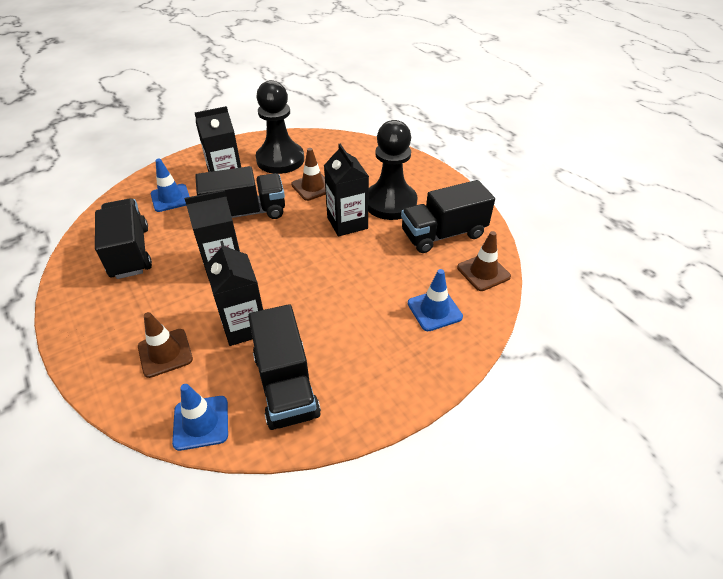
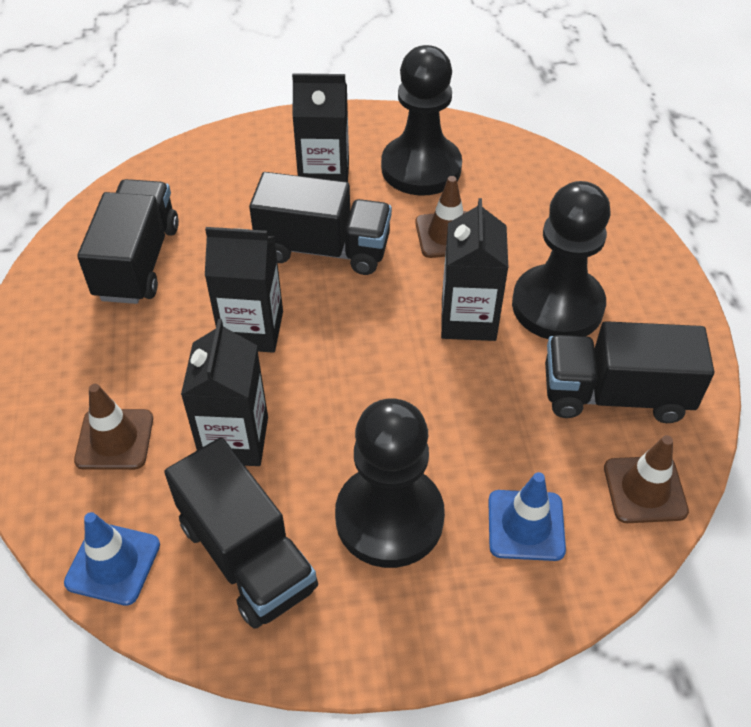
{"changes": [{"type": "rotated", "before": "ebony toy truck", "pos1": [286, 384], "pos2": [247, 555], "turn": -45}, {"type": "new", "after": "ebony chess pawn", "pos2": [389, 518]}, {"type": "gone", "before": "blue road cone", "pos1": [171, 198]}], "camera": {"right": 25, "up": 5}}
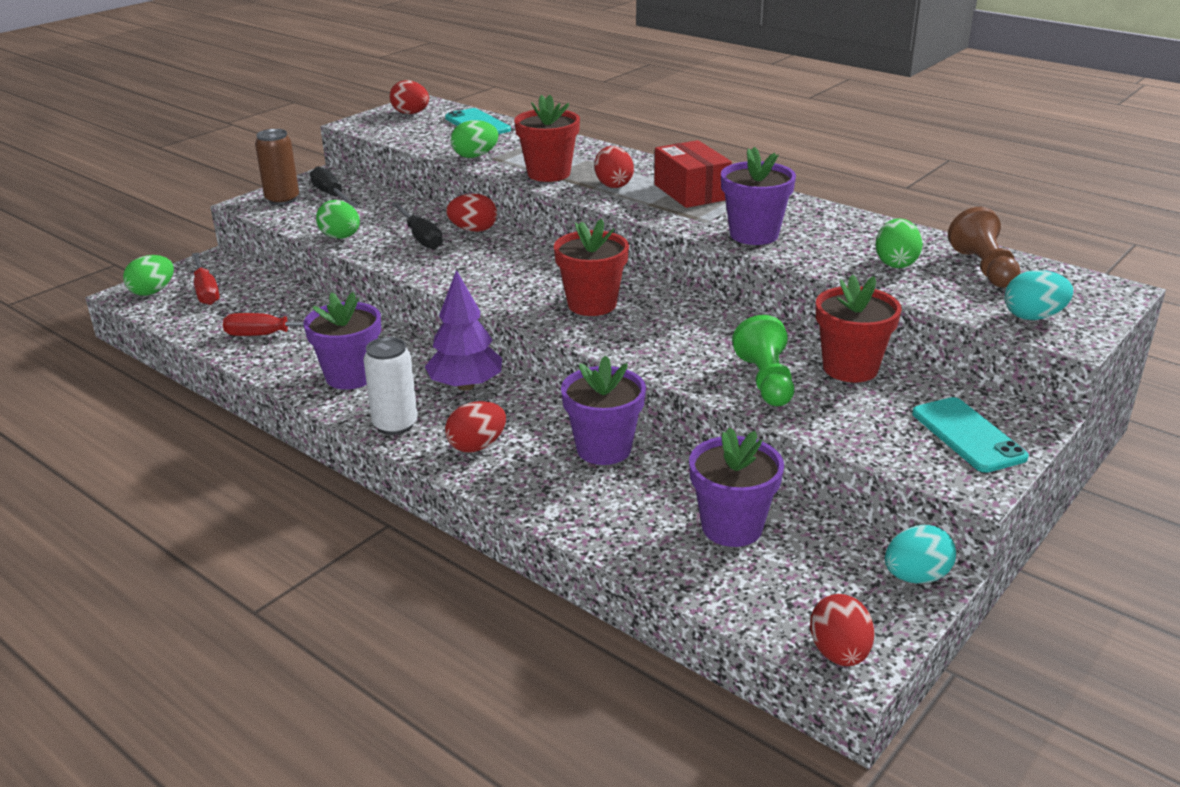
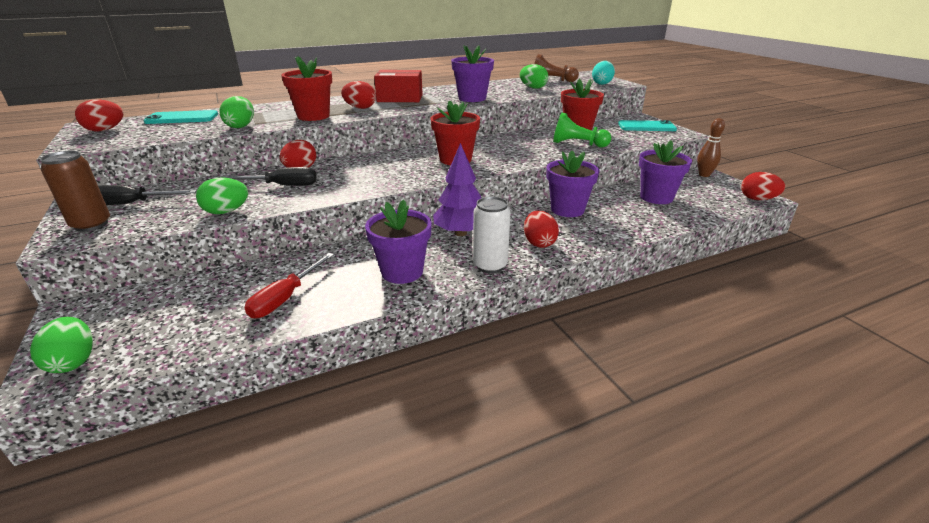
{"changes": [{"type": "swapped", "before": "aqua egg shape", "after": "dark brown tenpin", "pos1": [916, 577], "pos2": [704, 175]}, {"type": "gone", "before": "red screwdriver", "pos1": [206, 291]}], "camera": {"right": -65, "up": 0}}
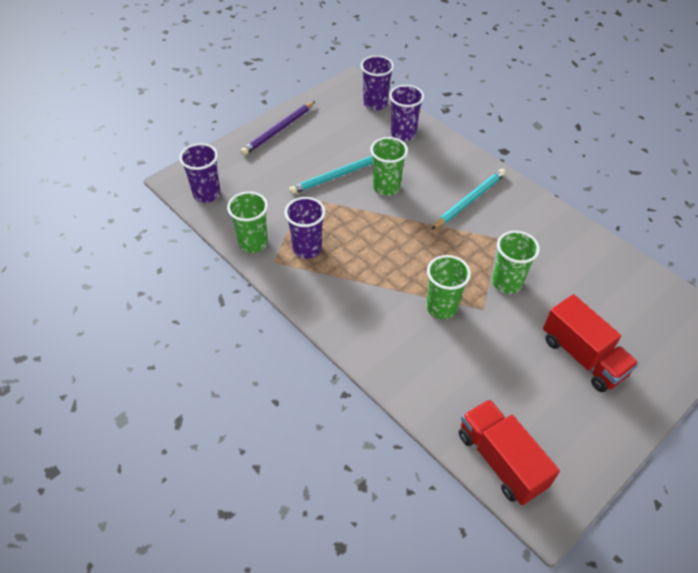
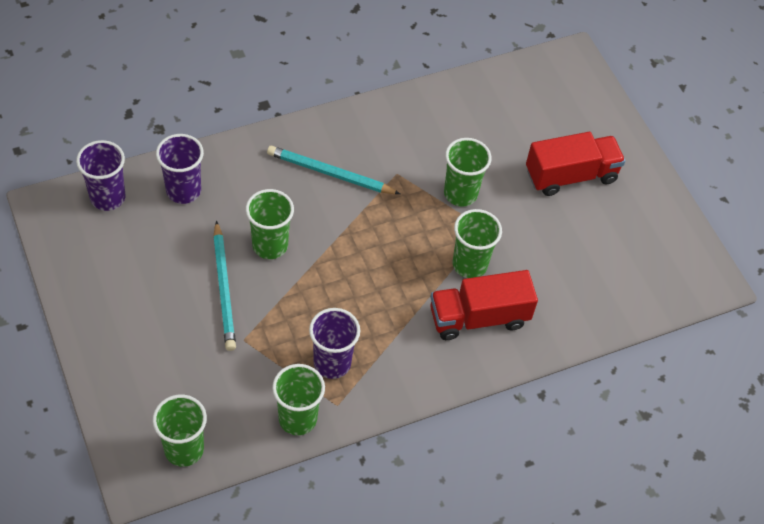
{"changes": [{"type": "repainted", "before": "purple tumbler", "after": "leaf-green tumbler", "pos1": [207, 194], "pos2": [184, 449]}, {"type": "rotated", "before": "aqua lead pencil", "pos1": [469, 200], "pos2": [330, 173], "turn": -45}, {"type": "shifted", "before": "red toy truck", "pos1": [500, 460], "pos2": [478, 317]}, {"type": "gone", "before": "purple lead pencil", "pos1": [278, 130]}], "camera": {"right": -75, "up": 5}}
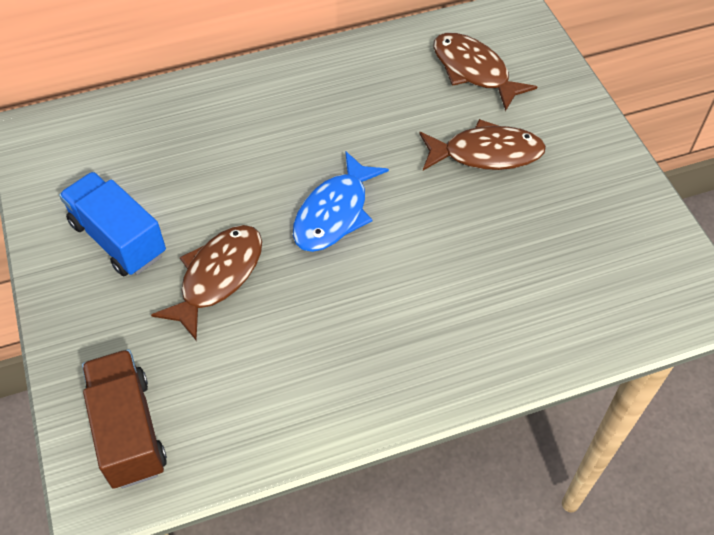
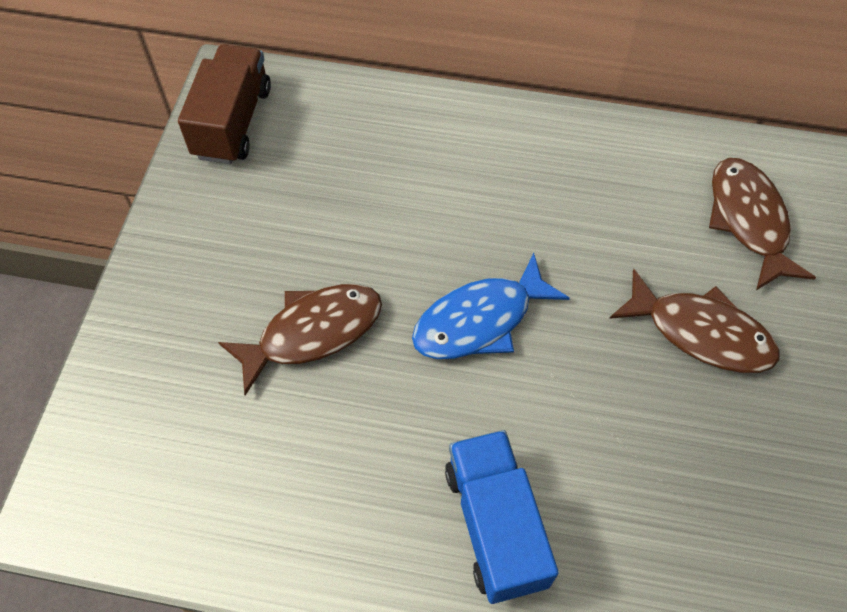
{"changes": [{"type": "shifted", "before": "dark brown toy truck", "pos1": [128, 430], "pos2": [233, 122]}, {"type": "shifted", "before": "blue toy truck", "pos1": [118, 239], "pos2": [495, 525]}], "camera": {"right": 30, "up": 5}}
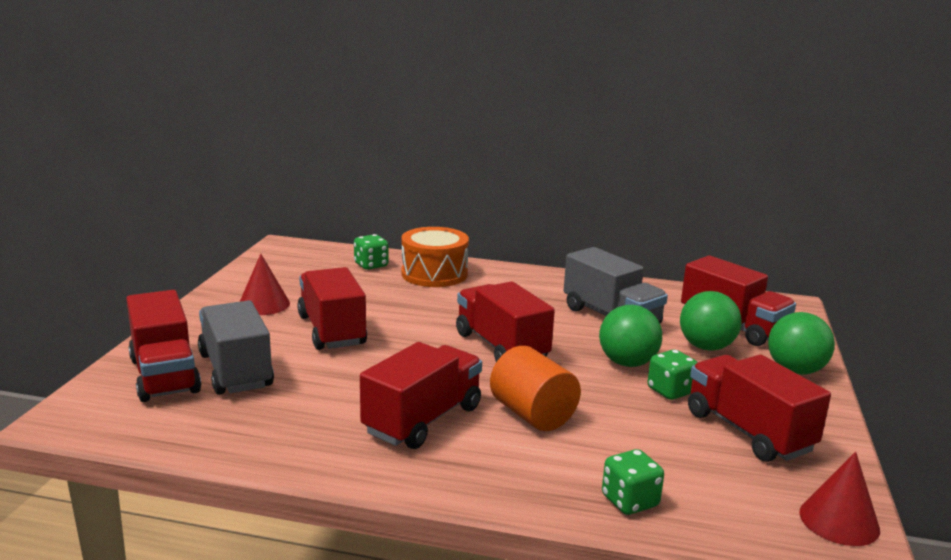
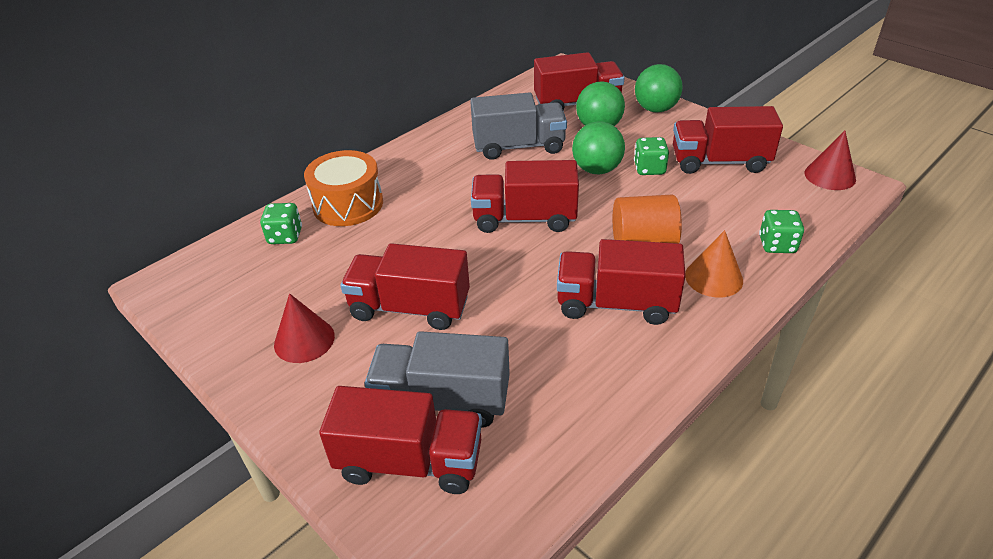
{"changes": [{"type": "rotated", "before": "red toy truck", "pos1": [423, 420], "pos2": [616, 304], "turn": -60}, {"type": "new", "after": "orange solid cone", "pos2": [714, 277]}], "camera": {"right": -55, "up": 20}}
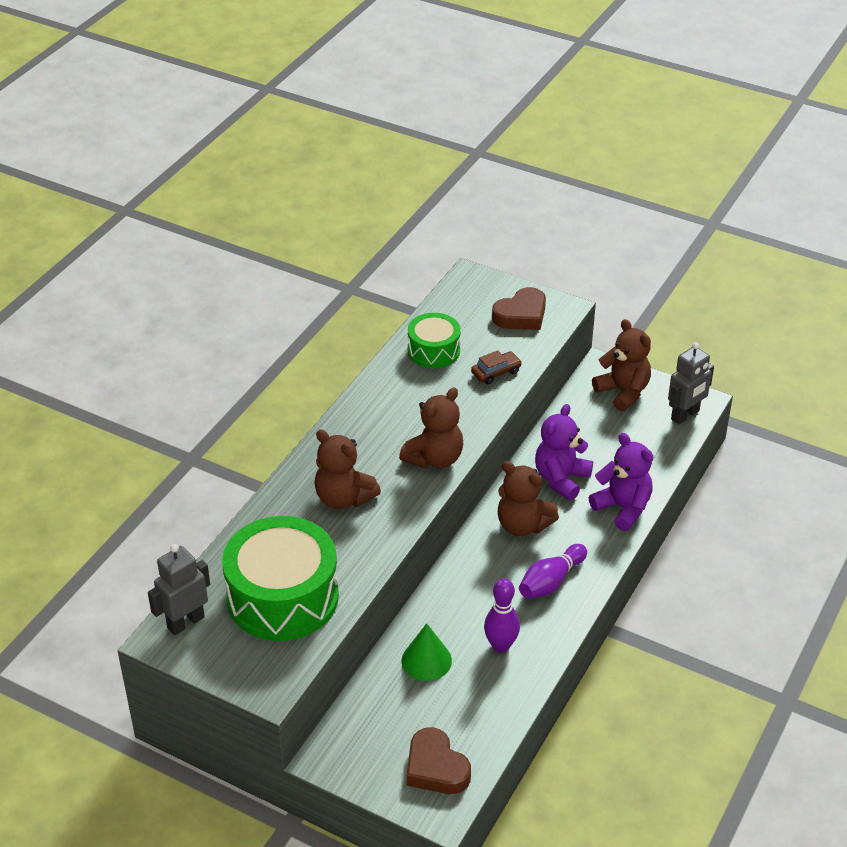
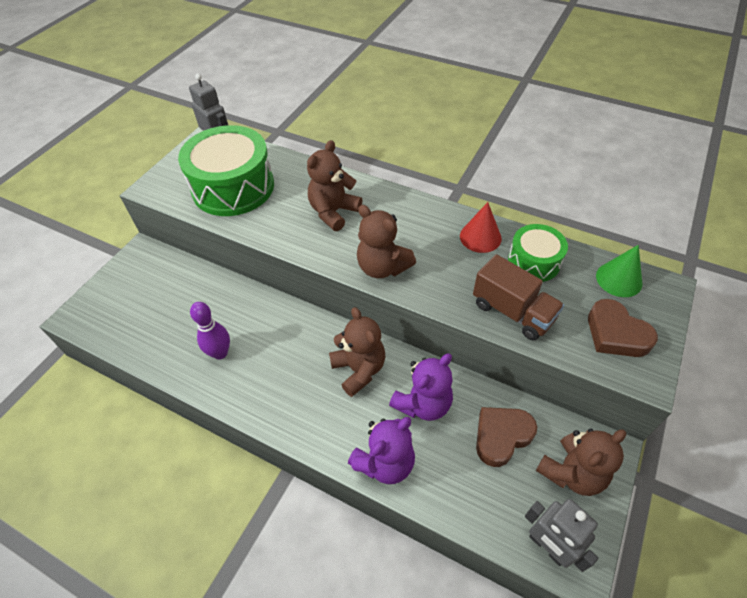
{"changes": [{"type": "rotated", "before": "dark brown teddy bear", "pos1": [522, 525], "pos2": [359, 369], "turn": 120}, {"type": "rotated", "before": "purple teddy bear", "pos1": [561, 479], "pos2": [423, 404], "turn": 105}, {"type": "new", "after": "red solid cone", "pos2": [480, 237]}, {"type": "swapped", "before": "dark brown car", "after": "dark brown toy truck", "pos1": [496, 372], "pos2": [513, 312]}, {"type": "shifted", "before": "dark brown heart shape", "pos1": [436, 768], "pos2": [501, 436]}, {"type": "shifted", "before": "leaf-green solid cone", "pos1": [426, 660], "pos2": [619, 279]}, {"type": "gone", "before": "purple tenpin", "pos1": [551, 581]}], "camera": {"right": 90, "up": 10}}
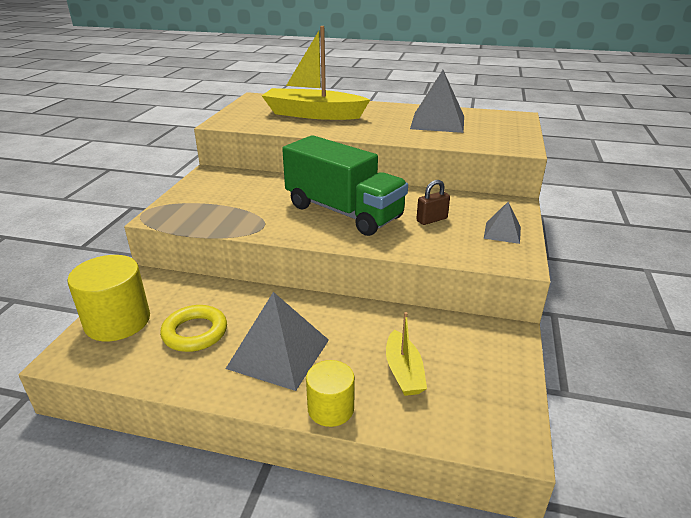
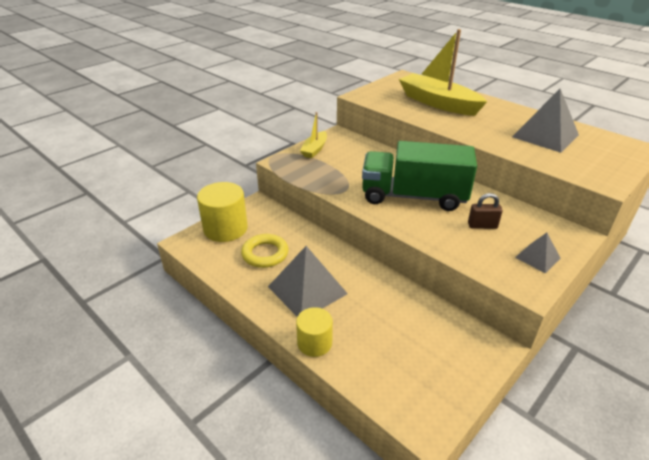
{"changes": [{"type": "shifted", "before": "yellow sailboat", "pos1": [403, 372], "pos2": [314, 149]}, {"type": "rotated", "before": "leaf-green toy truck", "pos1": [343, 212], "pos2": [413, 196], "turn": 120}], "camera": {"right": 30, "up": 5}}
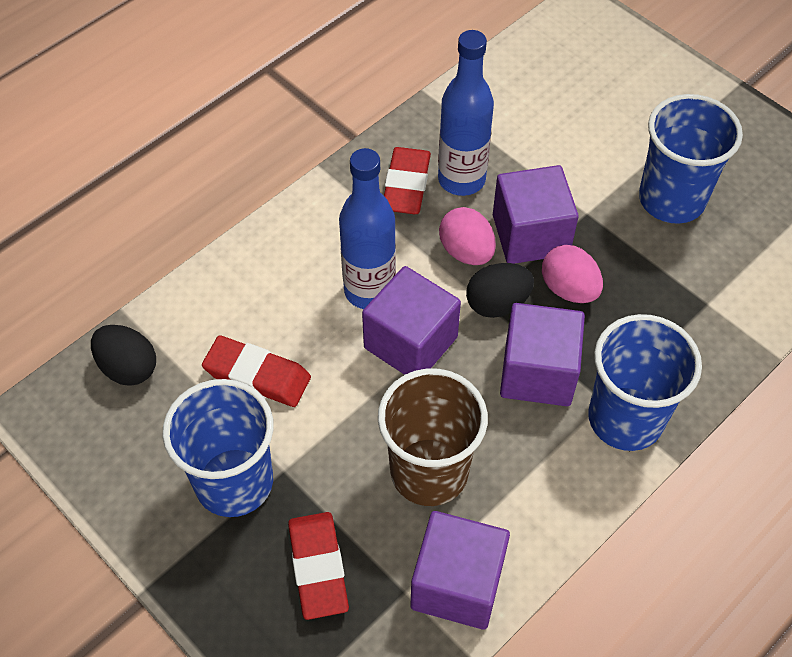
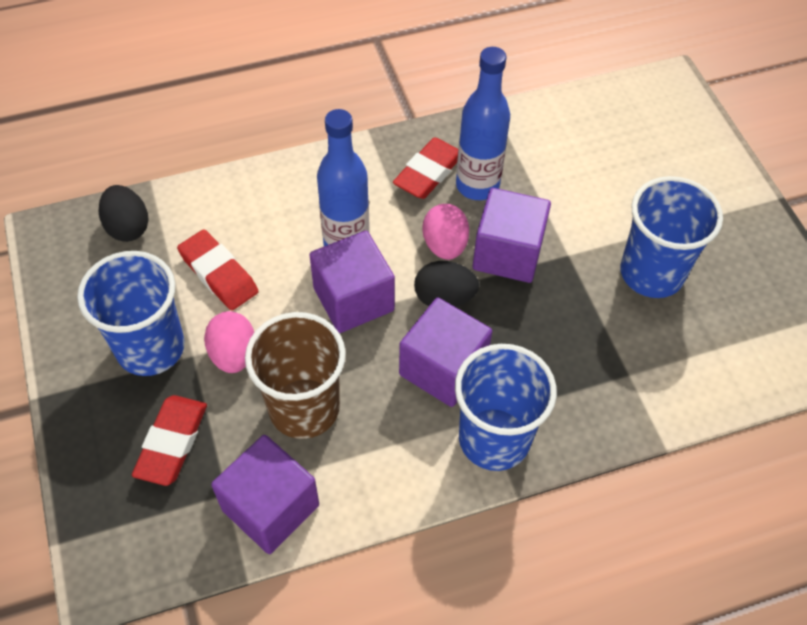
{"changes": [{"type": "shifted", "before": "rosy egg shape", "pos1": [569, 289], "pos2": [233, 354]}], "camera": {"right": 25, "up": 0}}
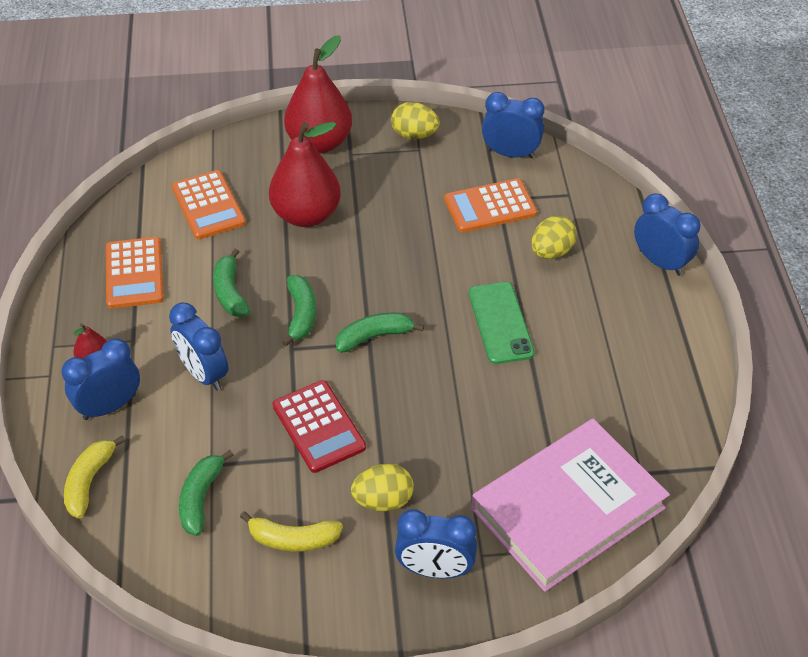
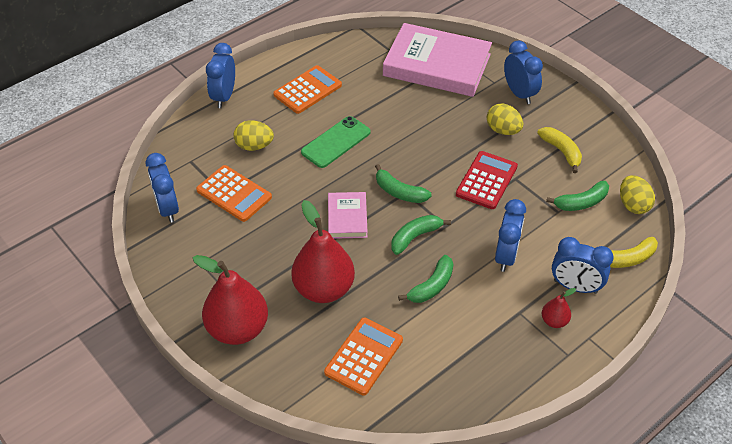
{"changes": [{"type": "shifted", "before": "orange calculator", "pos1": [134, 273], "pos2": [307, 90]}, {"type": "new", "after": "rosy hardcover", "pos2": [347, 217]}, {"type": "shifted", "before": "yellow egg shape", "pos1": [414, 135], "pos2": [633, 205]}], "camera": {"right": -125, "up": 0}}
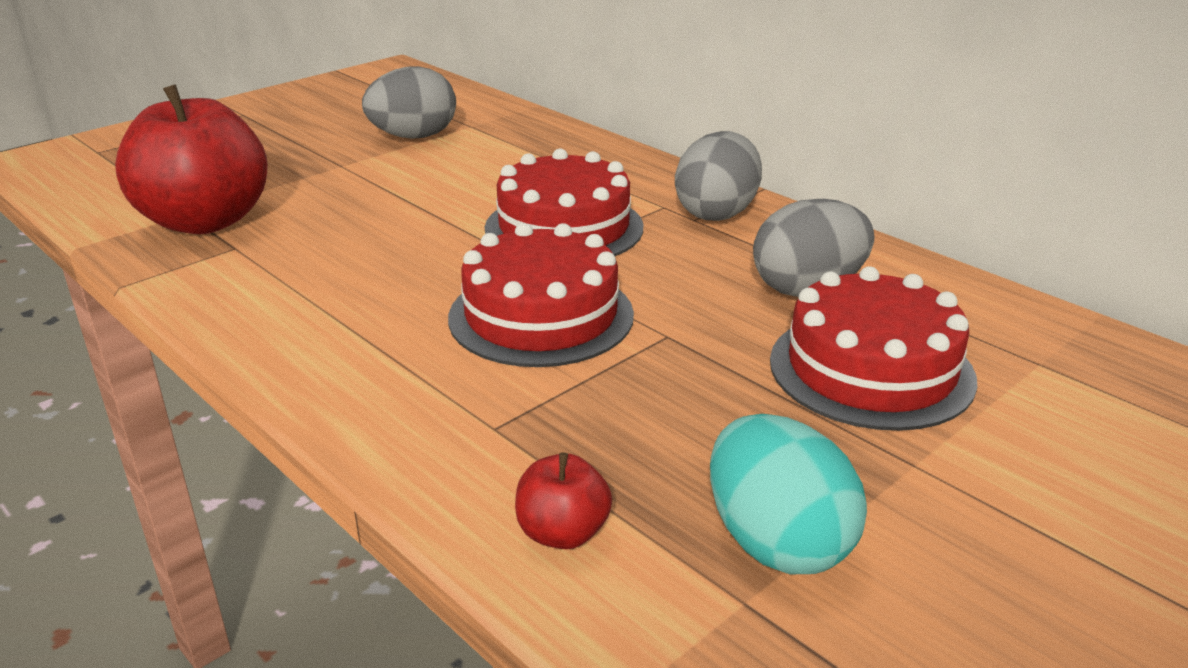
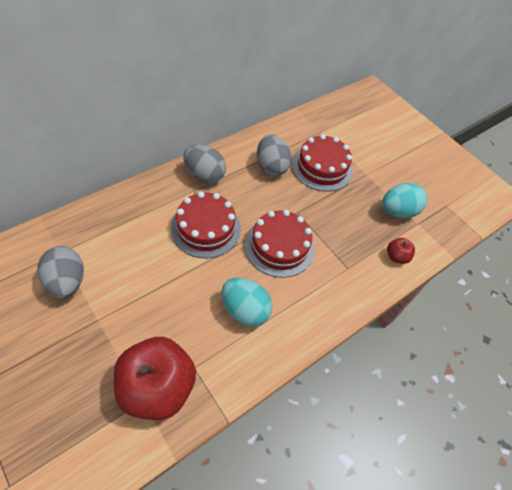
{"changes": [{"type": "new", "after": "aqua egg shape", "pos2": [245, 310]}], "camera": {"right": -90, "up": 25}}
